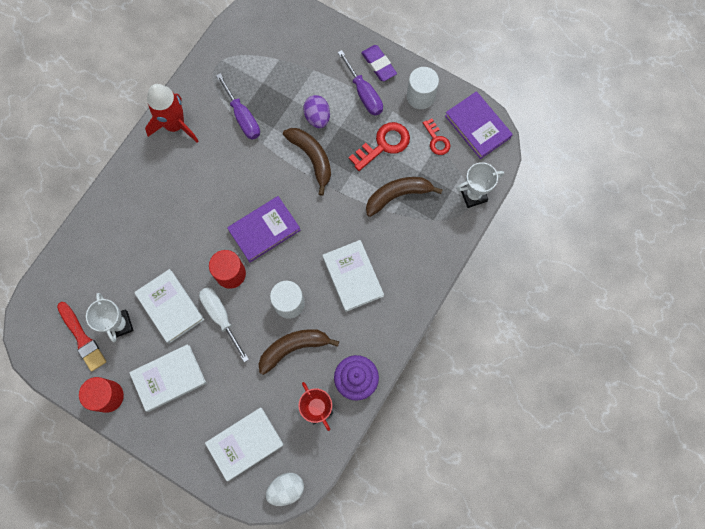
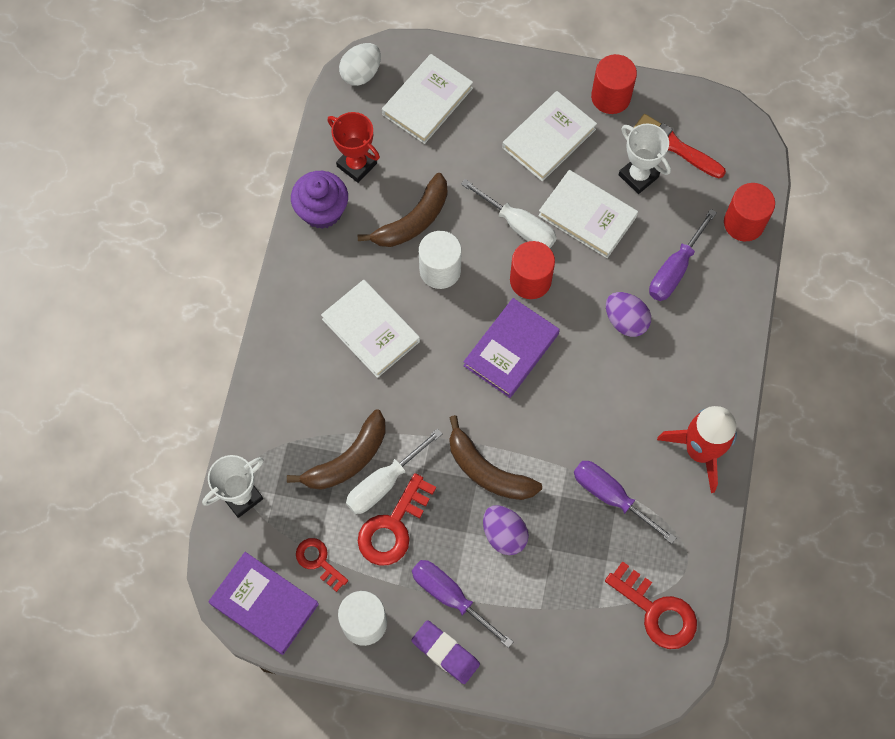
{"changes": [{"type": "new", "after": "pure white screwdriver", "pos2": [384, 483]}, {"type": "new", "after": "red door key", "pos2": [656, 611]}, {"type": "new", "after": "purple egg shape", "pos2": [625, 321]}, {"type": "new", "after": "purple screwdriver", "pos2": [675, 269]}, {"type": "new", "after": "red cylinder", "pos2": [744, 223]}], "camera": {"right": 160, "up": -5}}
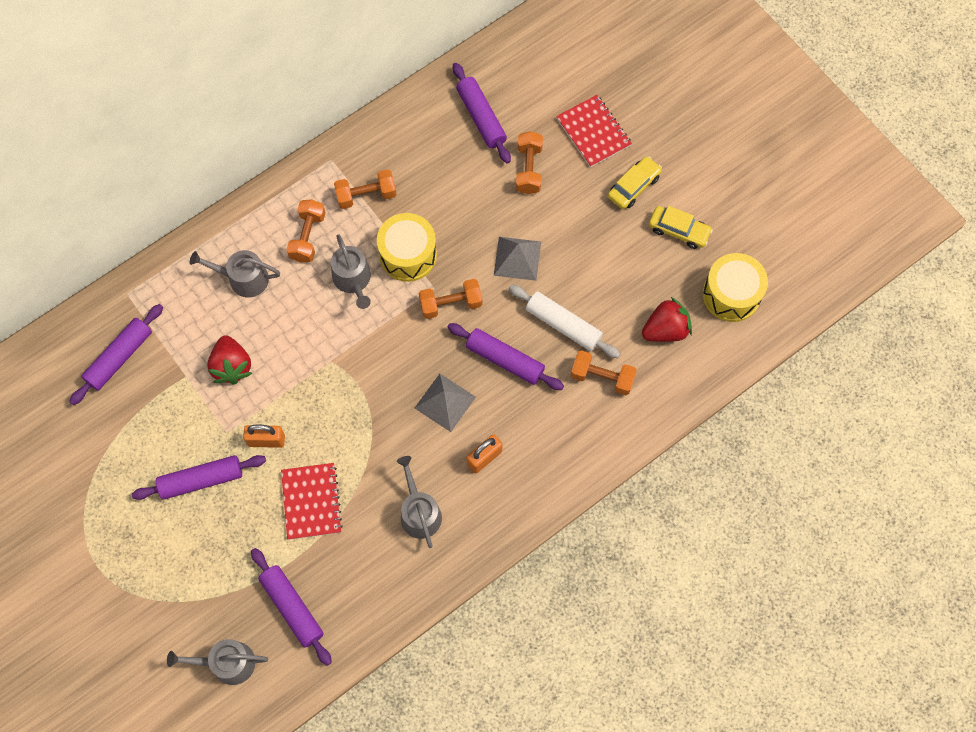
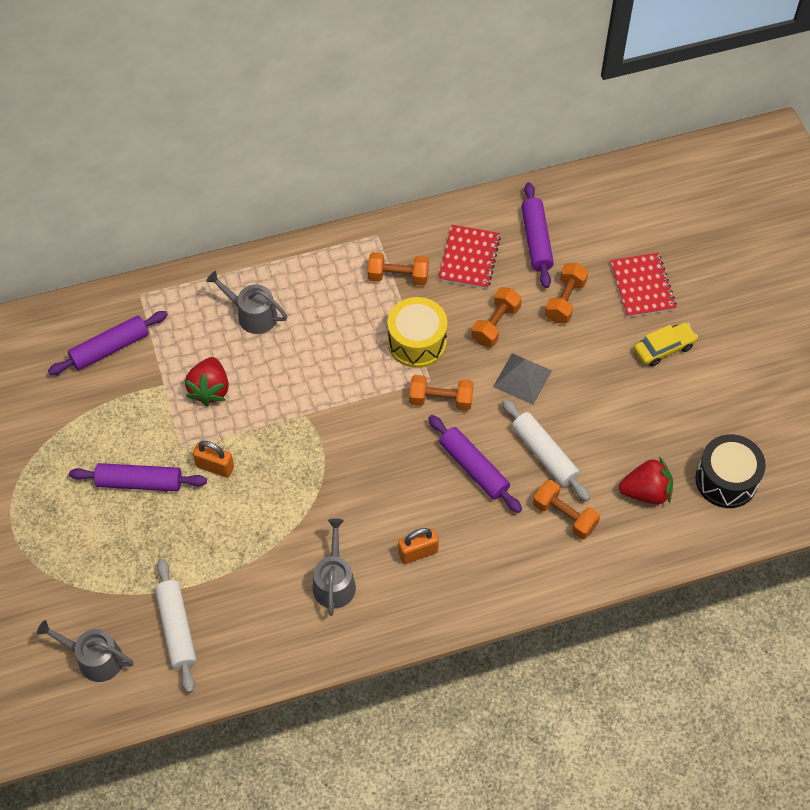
{"changes": [{"type": "repainted", "before": "purple rolling pin", "after": "pure white rolling pin", "pos1": [292, 607], "pos2": [177, 628]}, {"type": "shifted", "before": "red exercise book", "pos1": [311, 501], "pos2": [469, 258]}, {"type": "shifted", "before": "orange free weight", "pos1": [308, 237], "pos2": [495, 324]}, {"type": "repainted", "before": "yellow toy drum", "after": "ebony toy drum", "pos1": [731, 294], "pos2": [726, 480]}, {"type": "gone", "before": "ash-grey watering can", "pos1": [353, 280]}, {"type": "gone", "before": "ash-grey pyramid shape", "pos1": [445, 402]}, {"type": "gone", "before": "yellow car", "pos1": [678, 231]}], "camera": {"right": 20, "up": -10}}
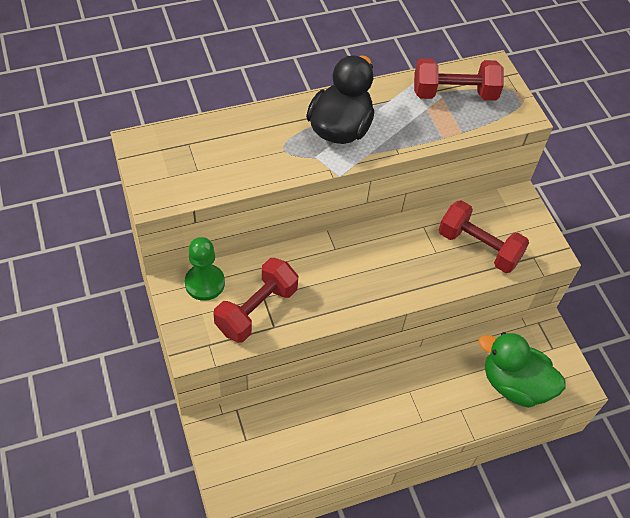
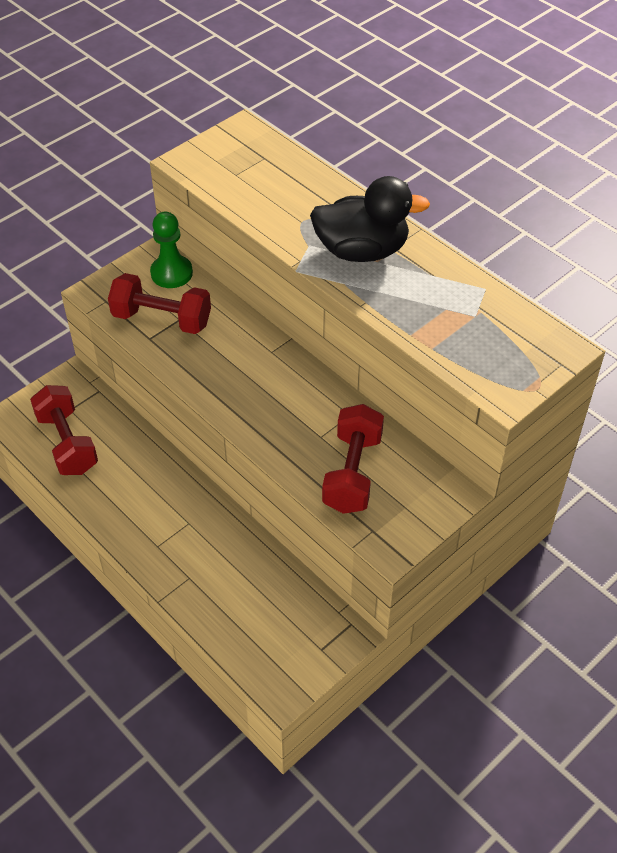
{"changes": [{"type": "shifted", "before": "red free weight", "pos1": [454, 93], "pos2": [67, 443]}, {"type": "gone", "before": "leaf-green rubber duck", "pos1": [514, 384]}], "camera": {"right": 70, "up": -5}}
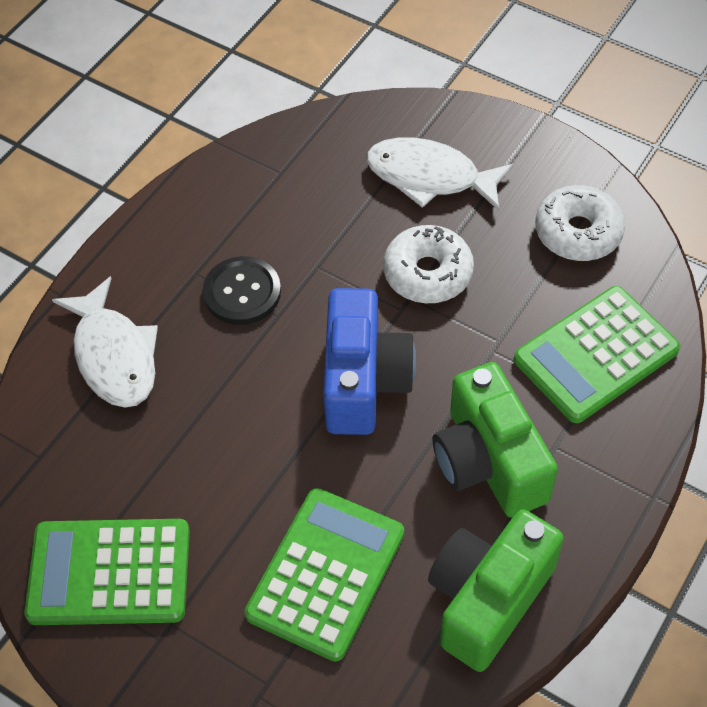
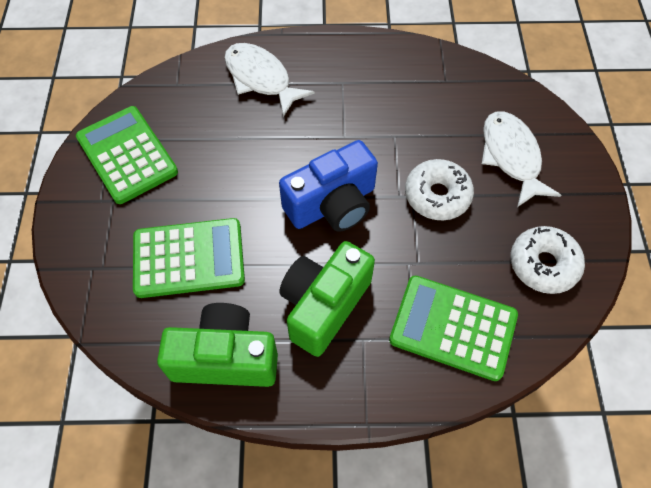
{"changes": [{"type": "rotated", "before": "pure white fish figure", "pos1": [114, 355], "pos2": [260, 78], "turn": 105}, {"type": "gone", "before": "ebony shirt button", "pos1": [242, 292]}], "camera": {"right": 55, "up": 5}}
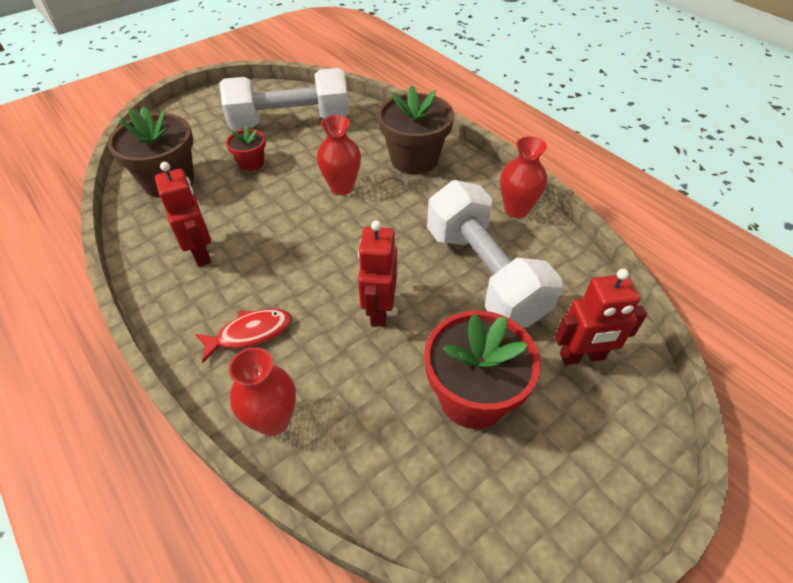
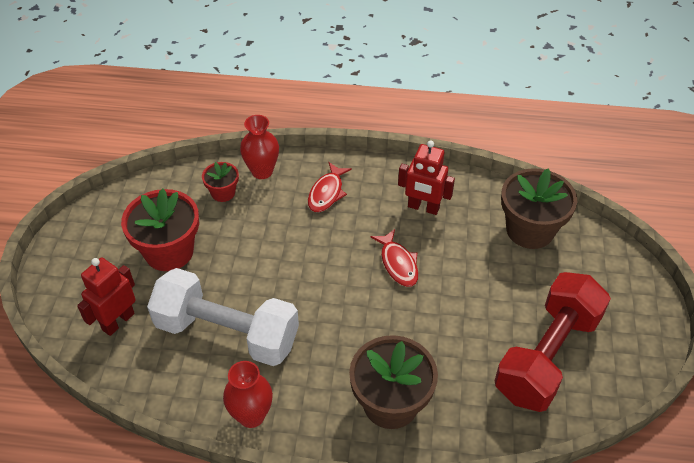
{"changes": [{"type": "shifted", "before": "red potted plant", "pos1": [251, 163], "pos2": [223, 193]}, {"type": "new", "after": "red fish figure", "pos2": [398, 263]}, {"type": "repainted", "before": "pure white free weight", "after": "red free weight", "pos1": [290, 122], "pos2": [547, 355]}, {"type": "gone", "before": "red vase", "pos1": [342, 187]}, {"type": "gone", "before": "red robot figure", "pos1": [379, 310]}], "camera": {"right": 135, "up": 0}}
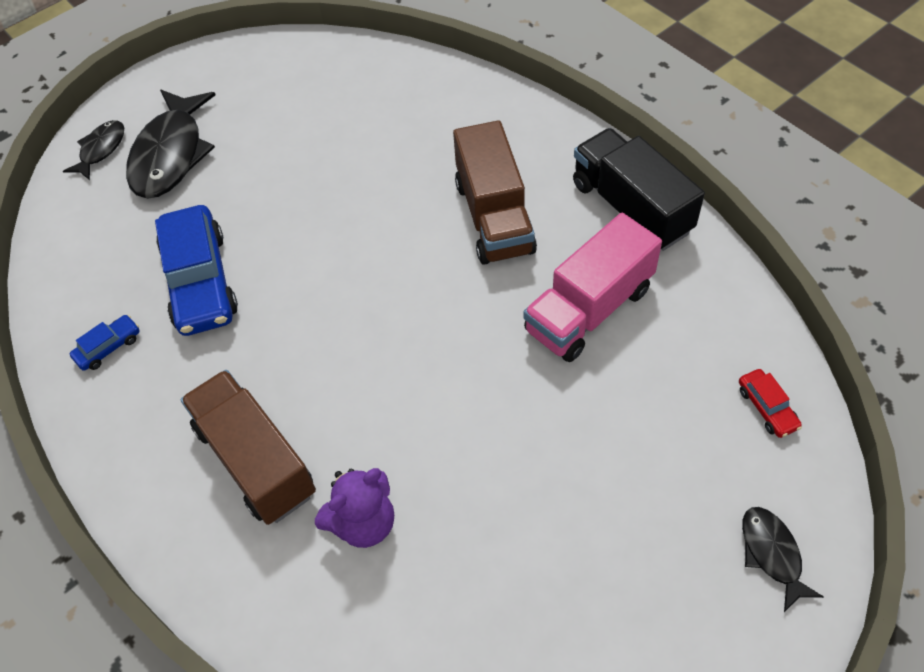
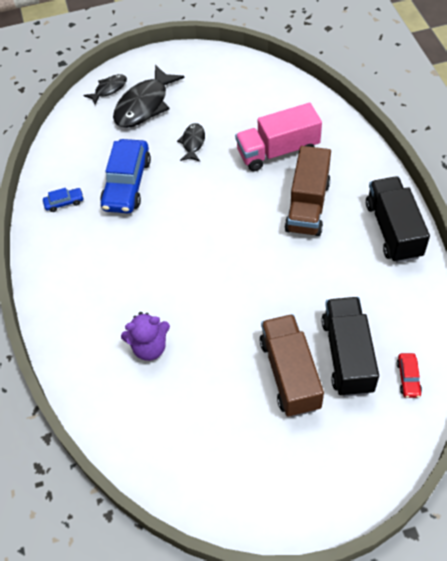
{"changes": [{"type": "shifted", "before": "ebony fish figure", "pos1": [772, 554], "pos2": [193, 143]}, {"type": "shifted", "before": "rosy toy truck", "pos1": [588, 309], "pos2": [277, 151]}, {"type": "shifted", "before": "dark brown toy truck", "pos1": [255, 460], "pos2": [290, 374]}, {"type": "new", "after": "ebony toy truck", "pos2": [347, 355]}], "camera": {"right": 25, "up": 0}}
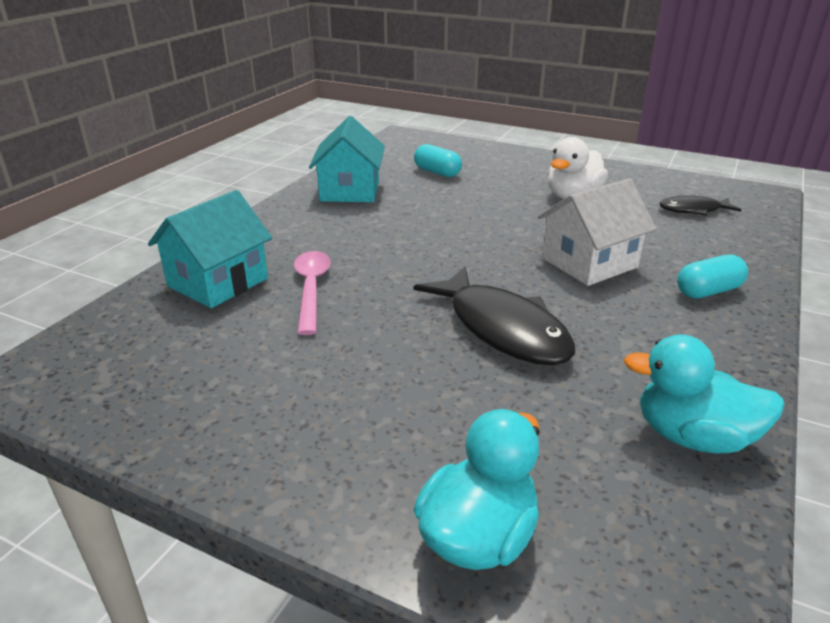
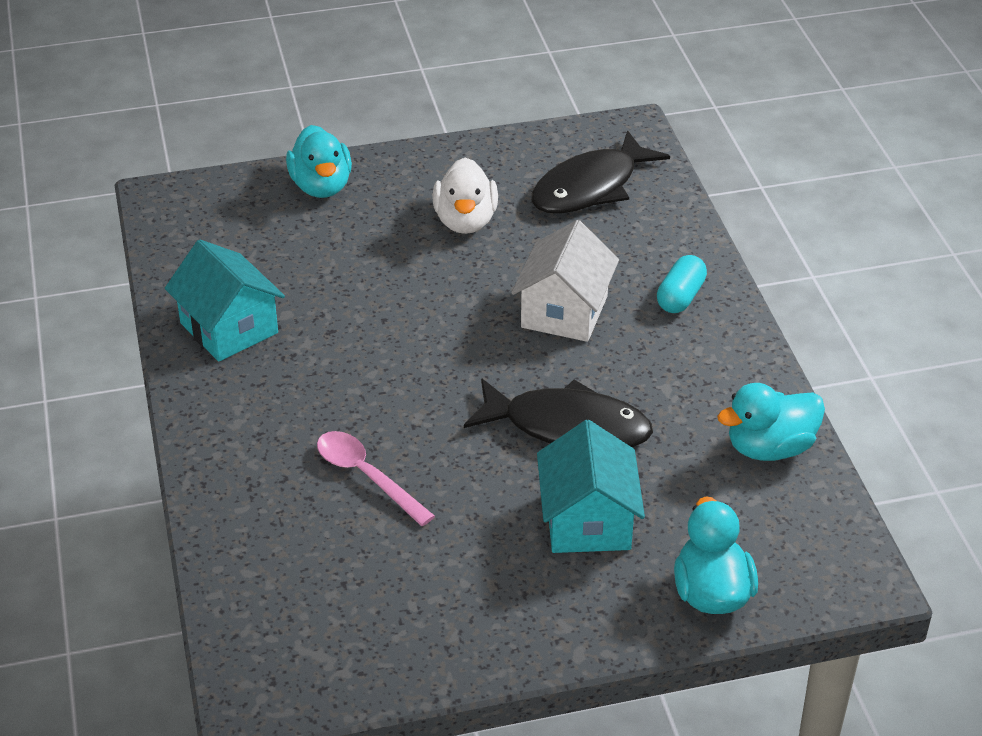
{"changes": [{"type": "new", "after": "aqua rubber duck", "pos2": [321, 186]}, {"type": "scaled", "before": "ebony fish figure", "pos1": [693, 210], "pos2": [590, 187], "scale": 1.82}, {"type": "shifted", "before": "aqua cottage", "pos1": [218, 282], "pos2": [588, 521]}, {"type": "gone", "before": "aqua capsule", "pos1": [437, 172]}], "camera": {"right": -40, "up": 10}}
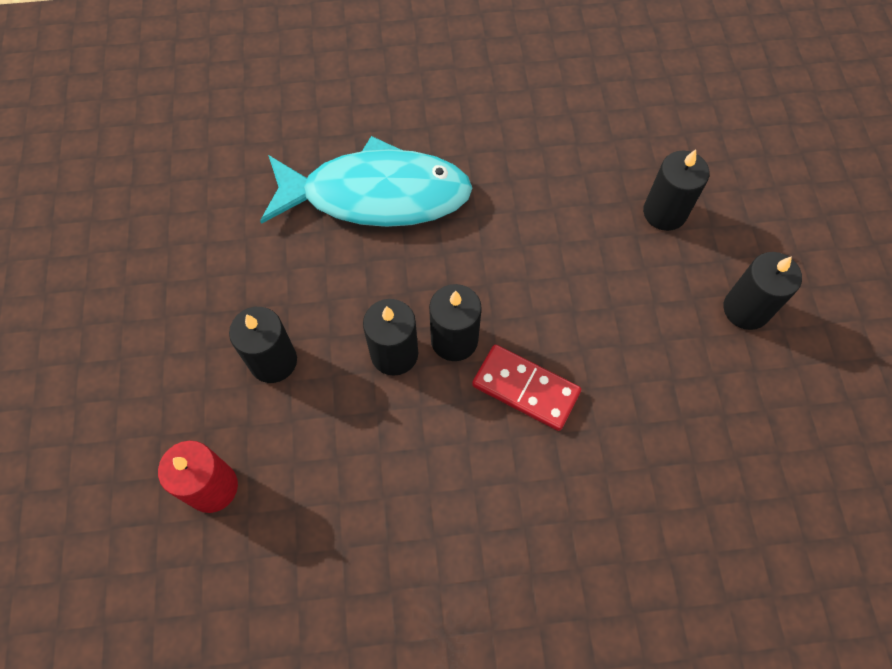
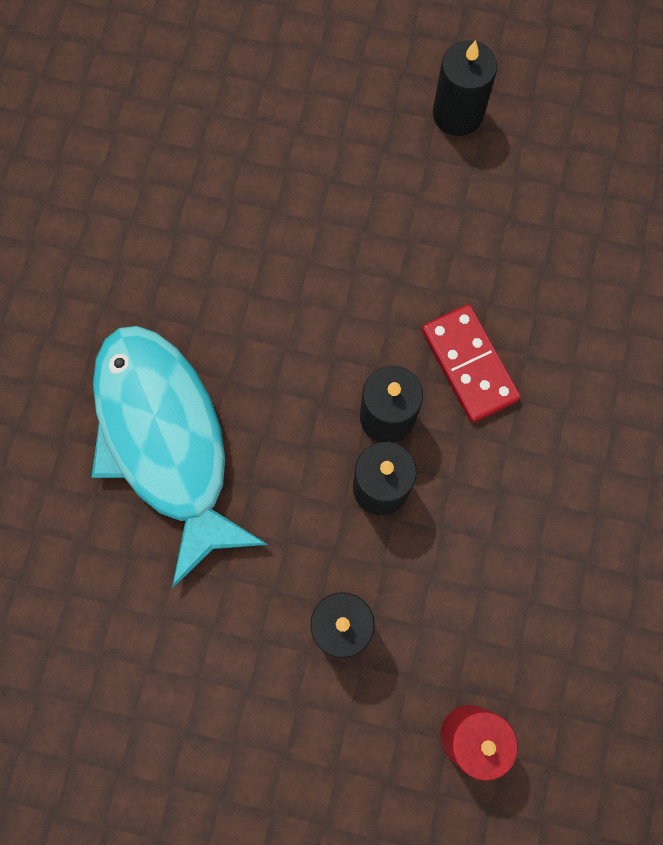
{"changes": [{"type": "rotated", "before": "aqua fish figure", "pos1": [376, 195], "pos2": [165, 440], "turn": -45}, {"type": "rotated", "before": "red domino piece", "pos1": [525, 389], "pos2": [469, 365], "turn": -75}, {"type": "gone", "before": "ebony wax candle", "pos1": [664, 212]}], "camera": {"right": -70, "up": 10}}
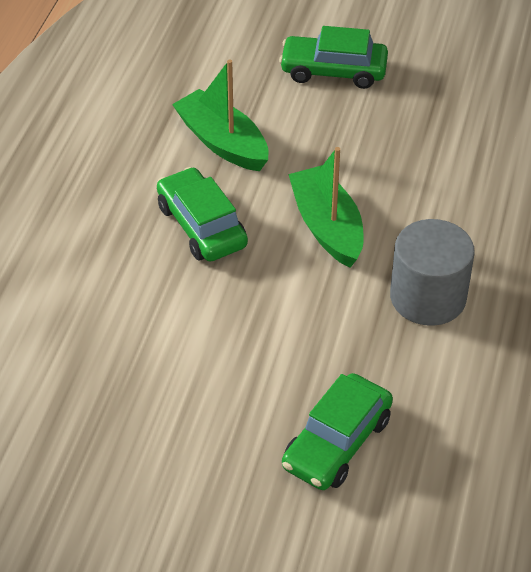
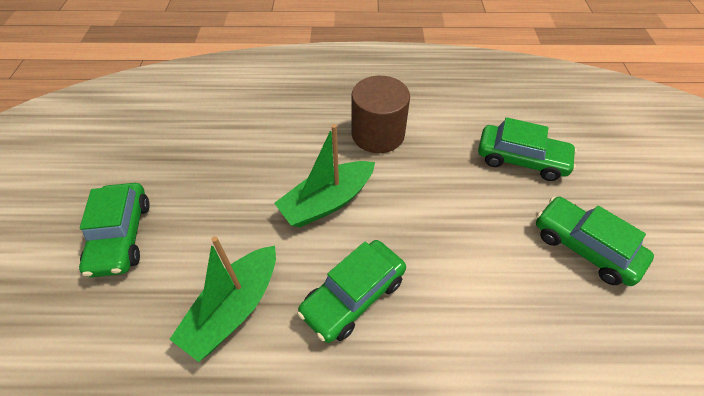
{"changes": [{"type": "repainted", "before": "ash-grey cylinder", "after": "dark brown cylinder", "pos1": [428, 297], "pos2": [378, 134]}, {"type": "new", "after": "leaf-green car", "pos2": [584, 247]}], "camera": {"right": -105, "up": 5}}
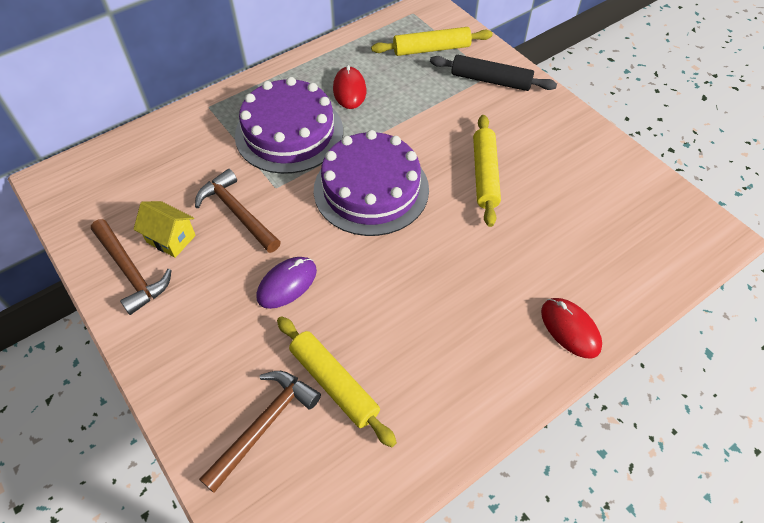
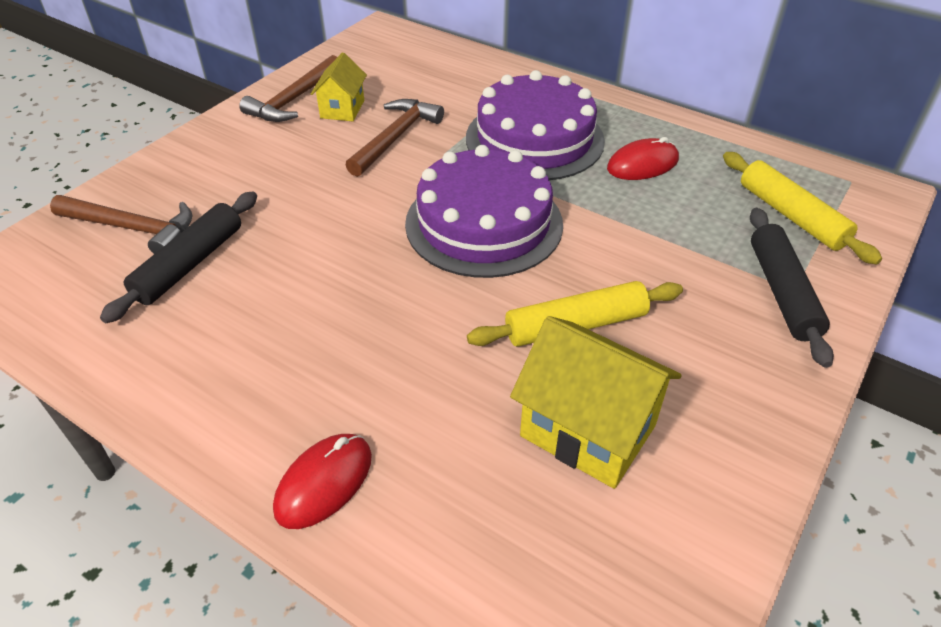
{"changes": [{"type": "repainted", "before": "yellow rolling pin", "after": "ebony rolling pin", "pos1": [334, 383], "pos2": [189, 264]}, {"type": "new", "after": "yellow cottage", "pos2": [588, 430]}, {"type": "gone", "before": "purple PC mouse", "pos1": [287, 284]}], "camera": {"right": 70, "up": -10}}
